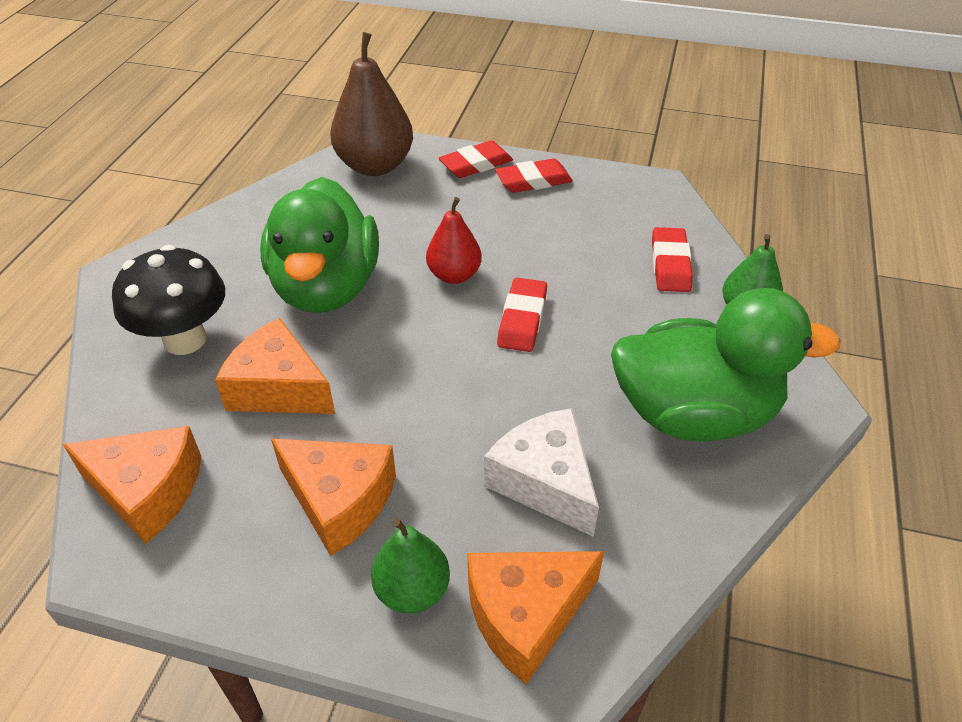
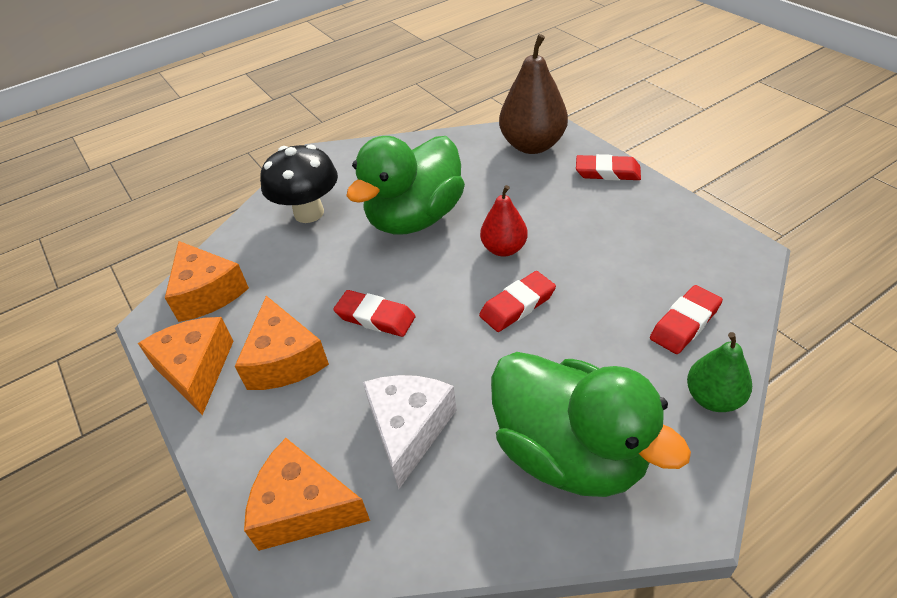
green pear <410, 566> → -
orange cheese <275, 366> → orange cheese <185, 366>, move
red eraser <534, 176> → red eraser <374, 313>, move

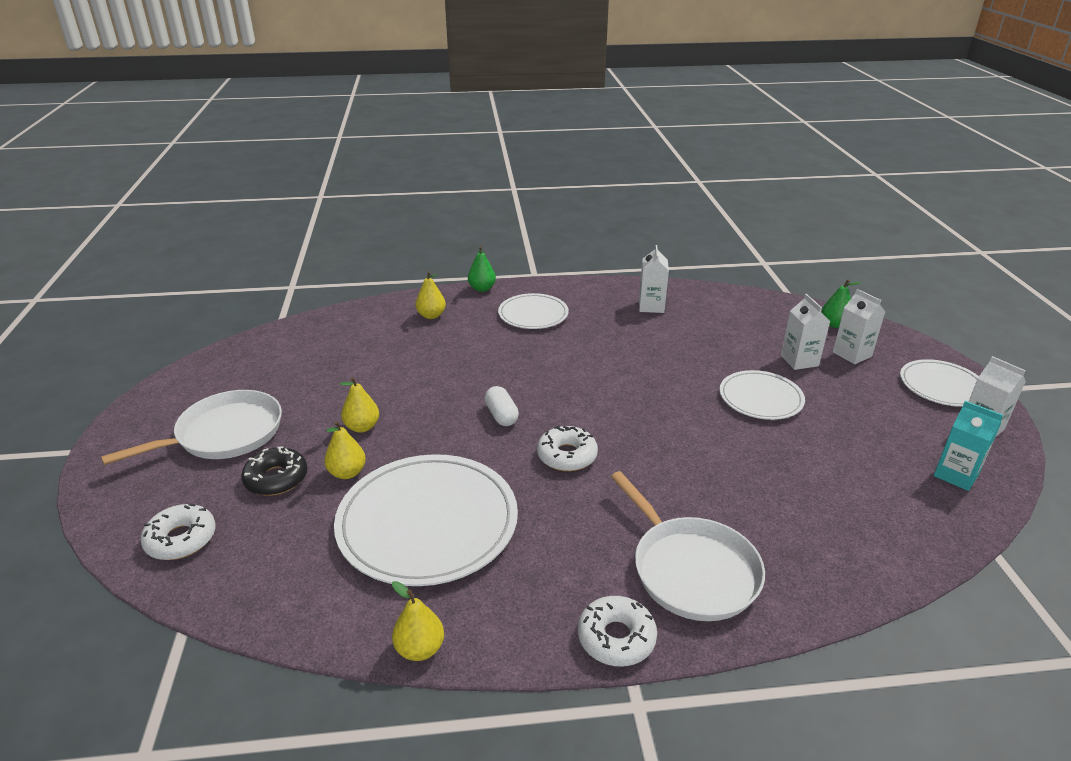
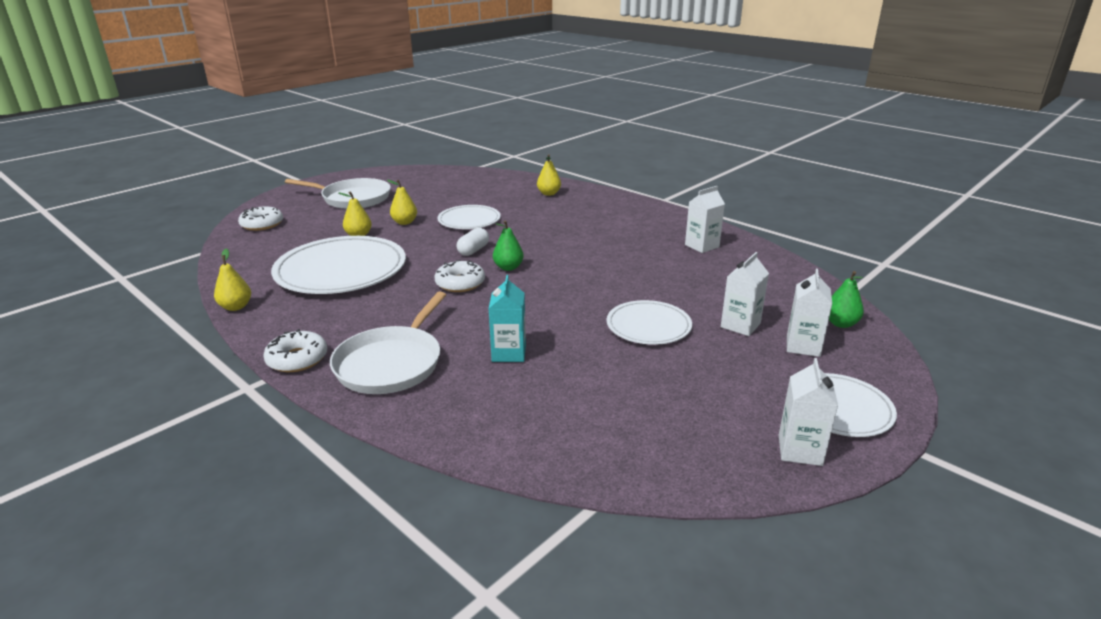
black donut <274, 471> → -
green pear <482, 269> → green pear <508, 245>, move
white plate <533, 311> → white plate <469, 217>, move
turquoise carton <968, 446> → turquoise carton <507, 318>, move

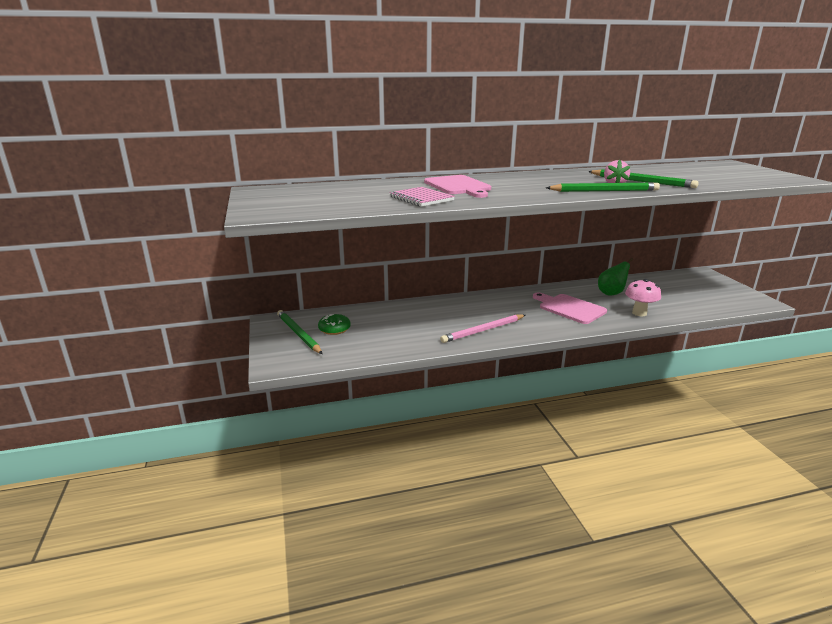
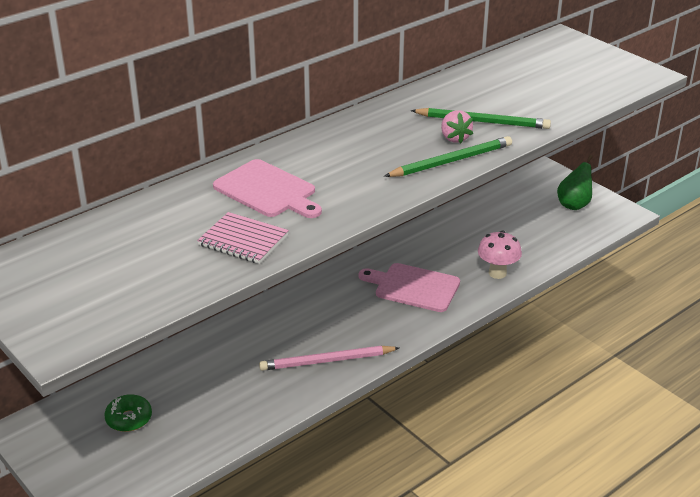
green pencil <299, 332> → -
green pear <616, 277> → green pear <575, 182>, move
pink pencil <482, 328> → pink pencil <329, 358>, 45 degrees clockwise

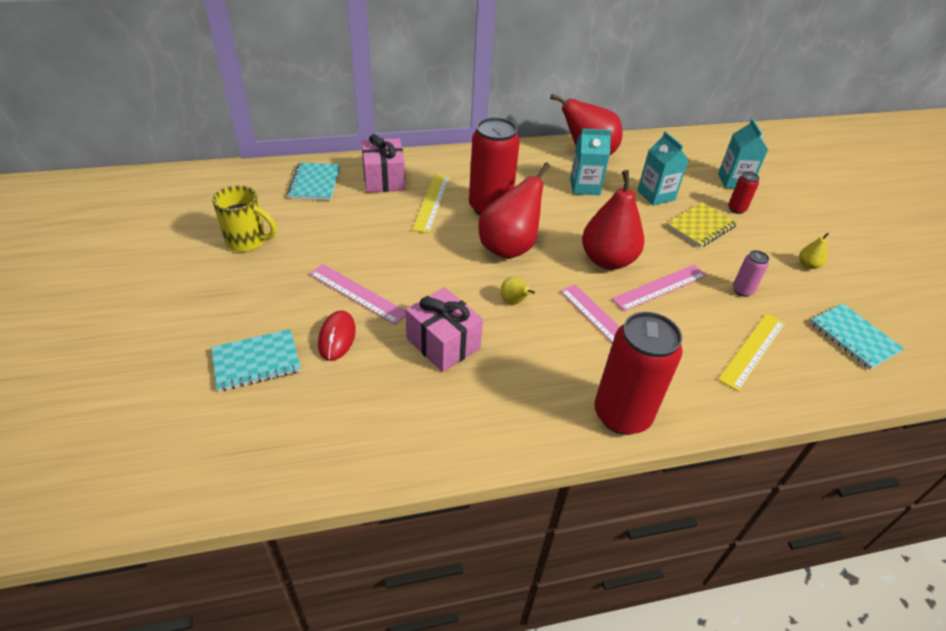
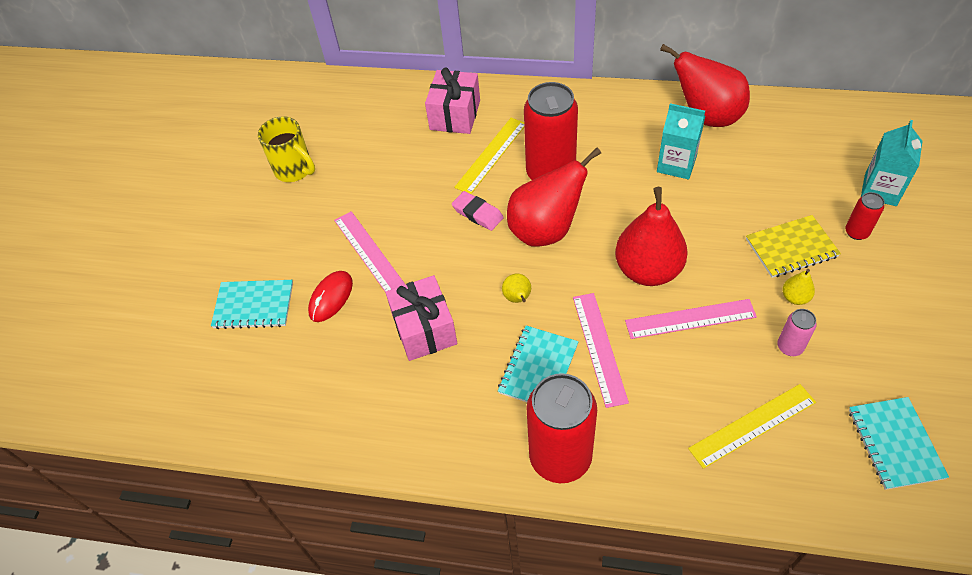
turquoise carton <663, 168> → -
- → pink eraser <478, 211>
turquoise notebook <313, 181> → turquoise notebook <538, 364>, move
yellow pear <814, 251> → yellow pear <798, 287>, move

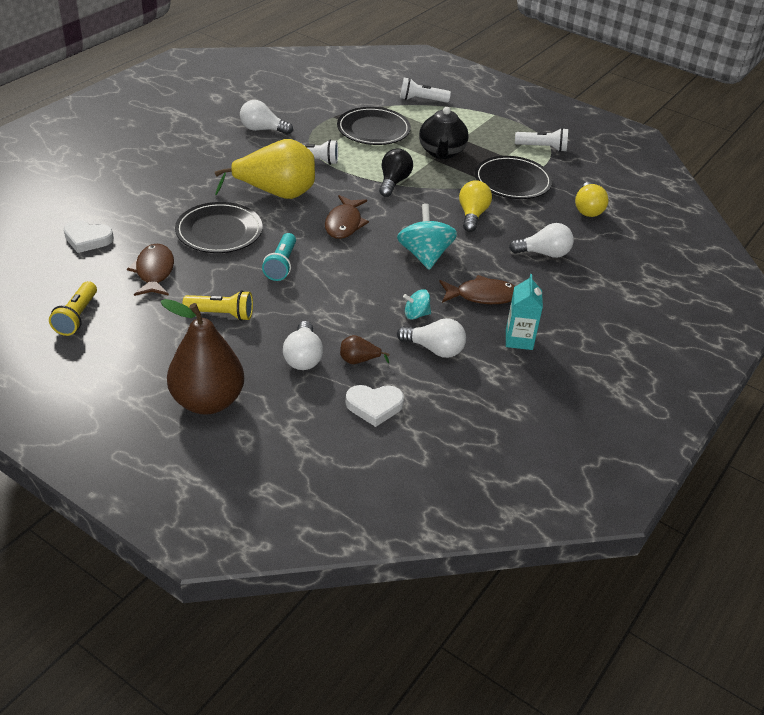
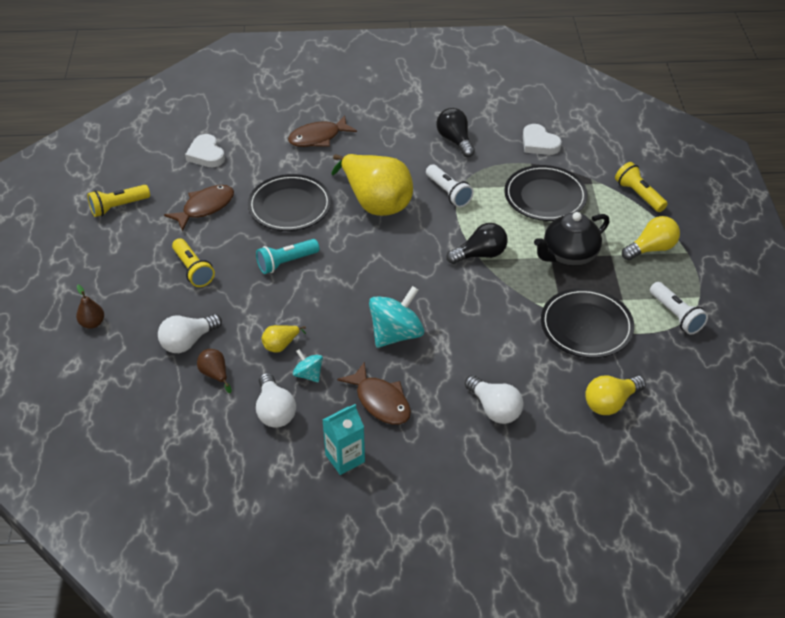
- → yellow pear <283, 338>
brown fish <347, 217> → brown fish <322, 131>, move
white heart <375, 406> → white heart <542, 139>, move
yellow light bulb <475, 206> → yellow light bulb <651, 238>, move
white light bulb <266, 117> → black light bulb <455, 132>
white flashlight <425, 90> → yellow flashlight <641, 187>
brown pear <202, 357> → brown pear <90, 307>, x0.41

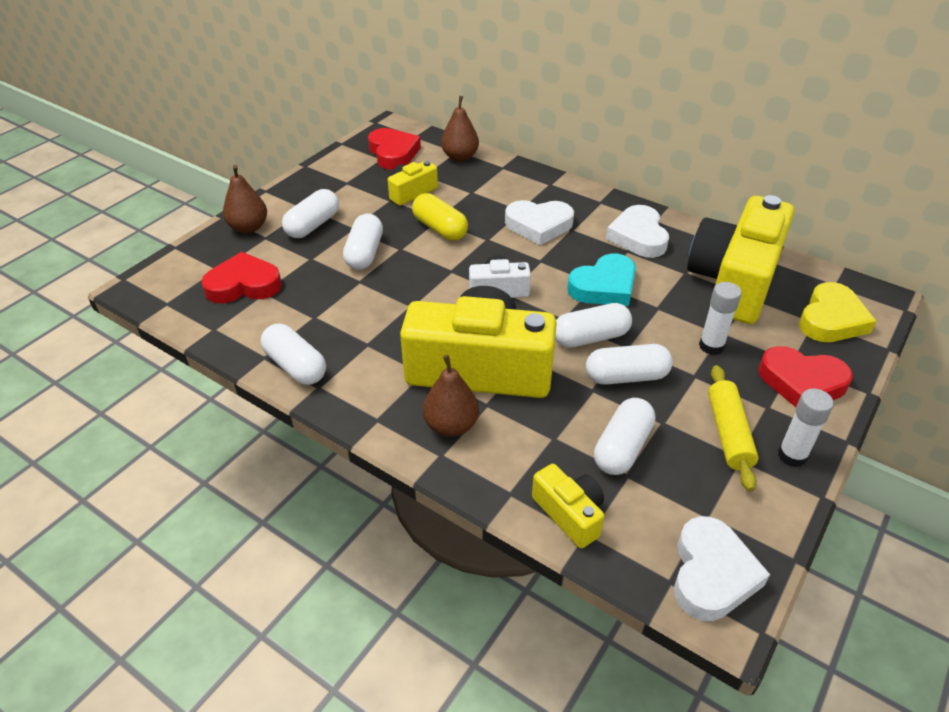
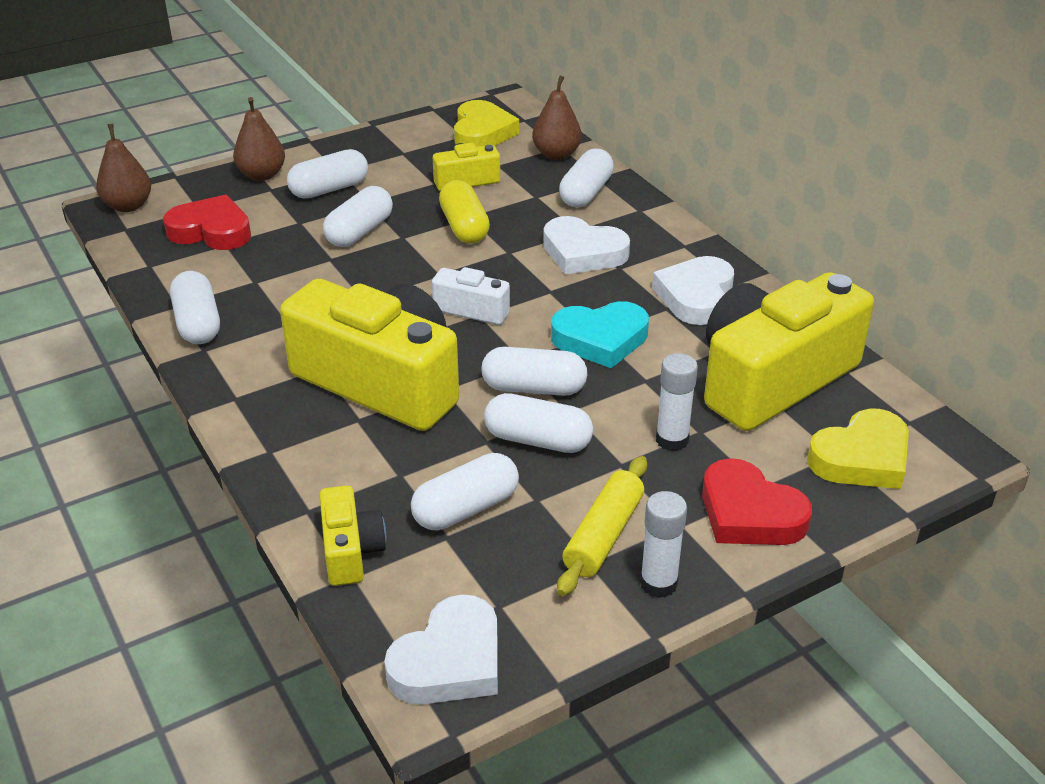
- → white capsule <586, 177>
brown pear <451, 396> → brown pear <123, 168>, move
red heart <394, 149> → yellow heart <486, 123>

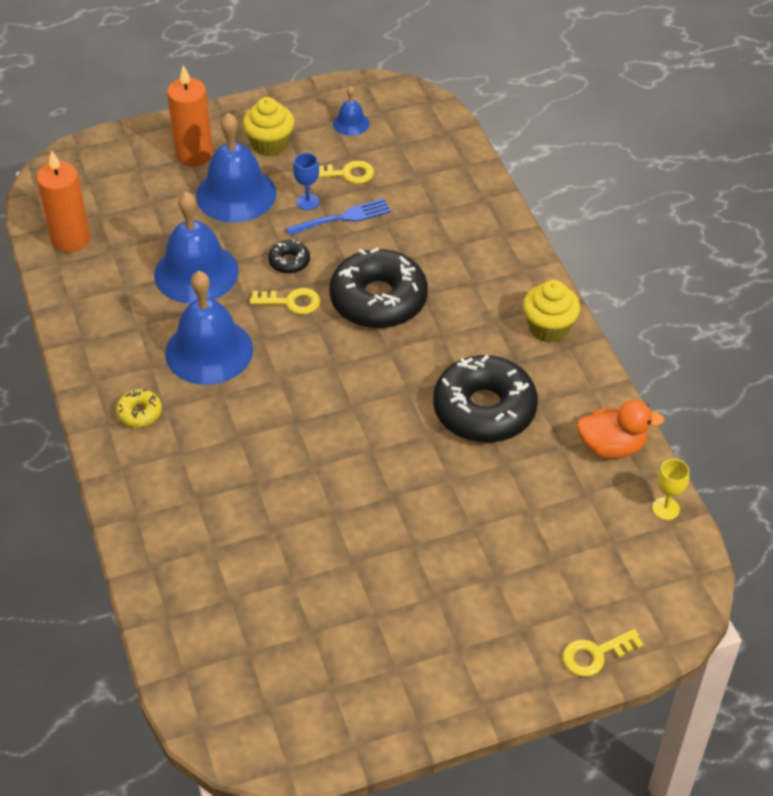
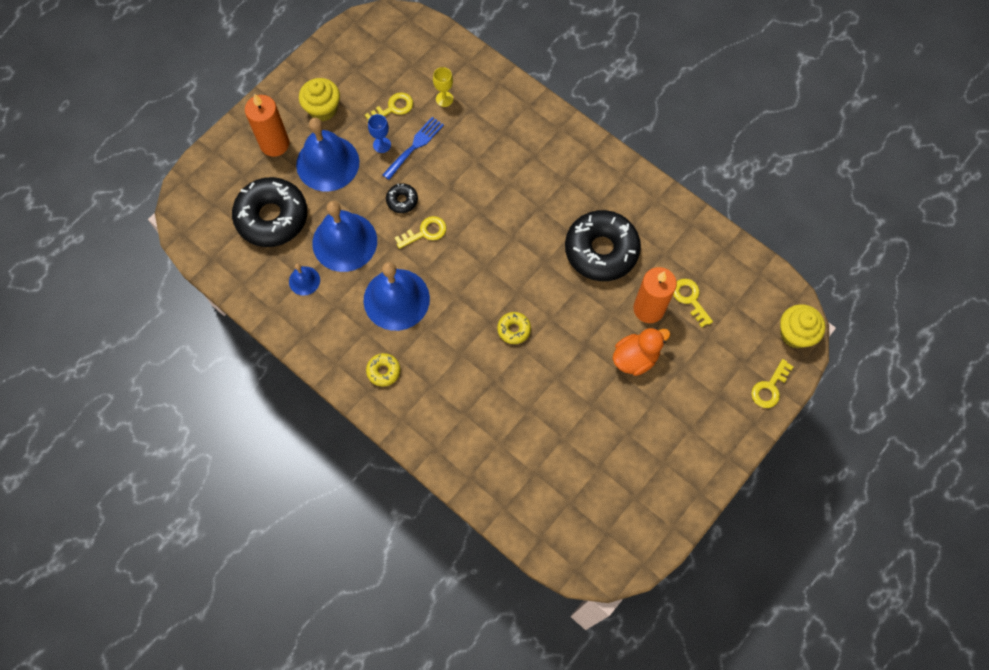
- → yellow donut <514, 328>
- → yellow key <693, 303>
orange candle <63, 201> → orange candle <655, 295>, move
black donut <378, 287> → black donut <269, 212>, move
blue bell <351, 111> → blue bell <304, 279>, move
yellow cupcake <551, 311> → yellow cupcake <803, 326>, move
orange duck <621, 429> → orange duck <642, 352>, move
yellow goblet <670, 489> → yellow goblet <443, 87>, move

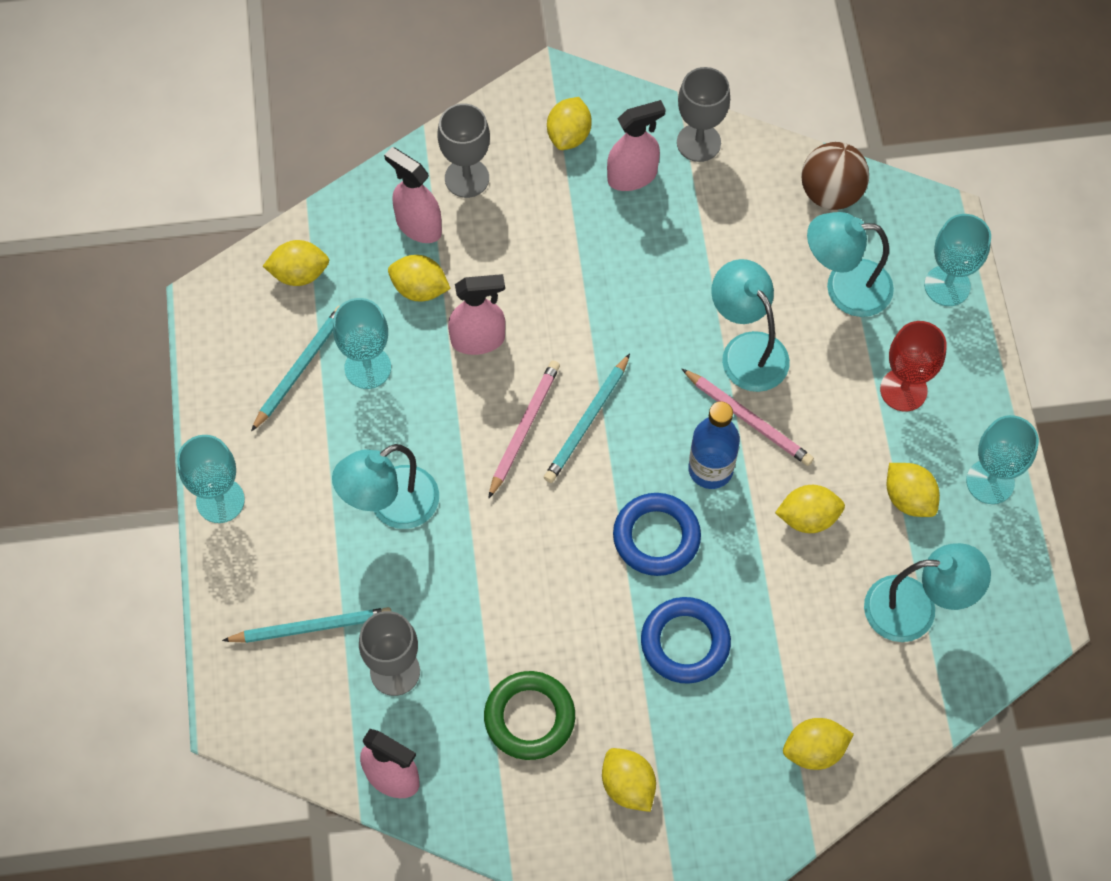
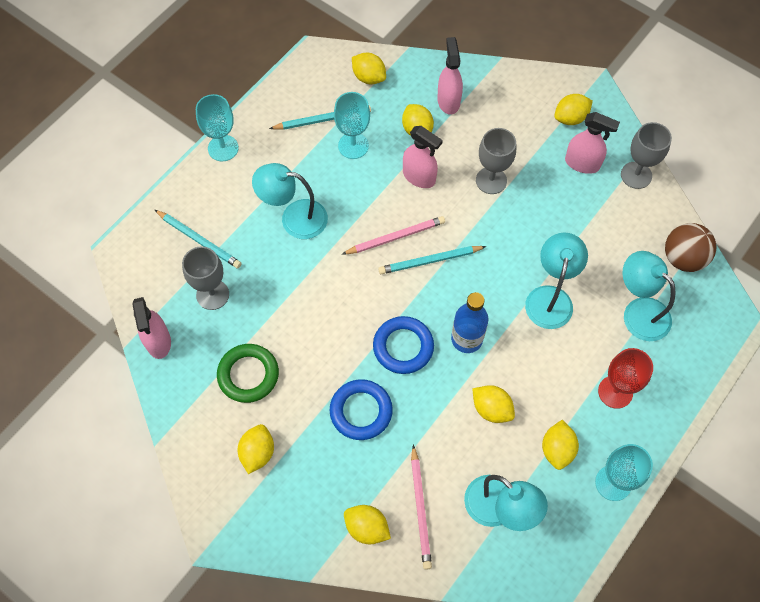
turquoise goblet <957, 260> → -
grey goblet <463, 150> → grey goblet <496, 161>, move
pink pencil <748, 417> → pink pencil <421, 507>, move

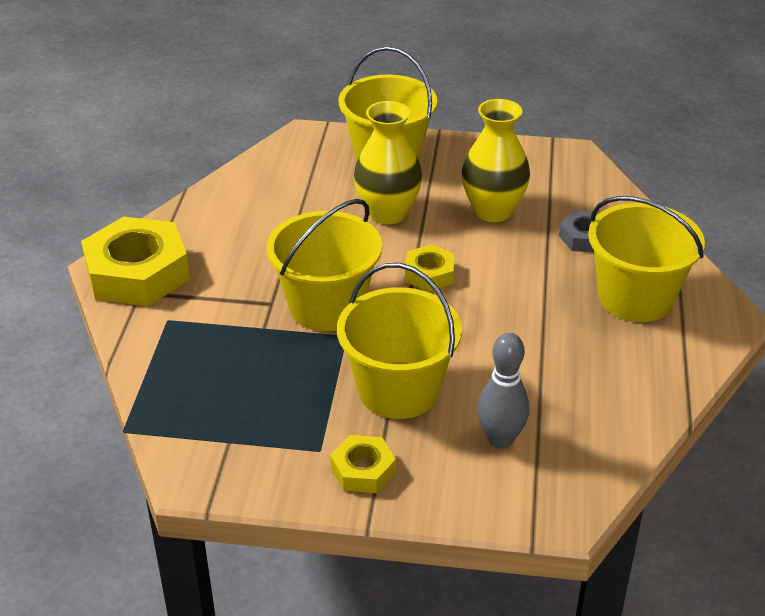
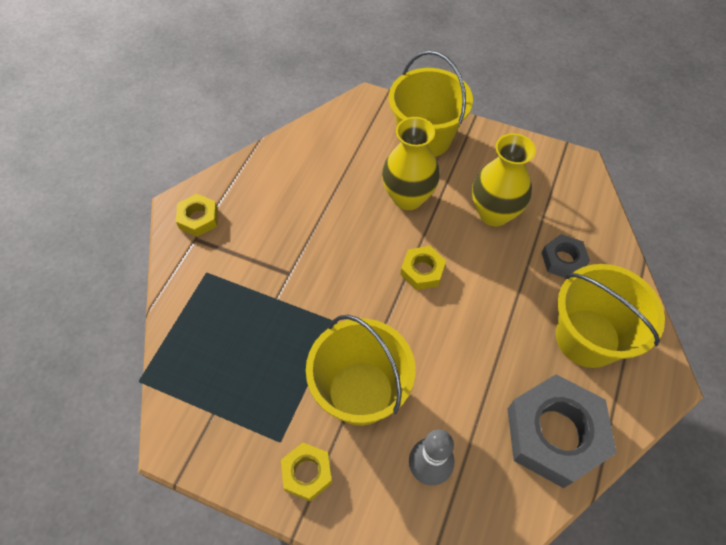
yellow bucket <324, 265> → -
- → grey nut <562, 431>
yellow nut <135, 261> → yellow nut <197, 215>, x0.51

